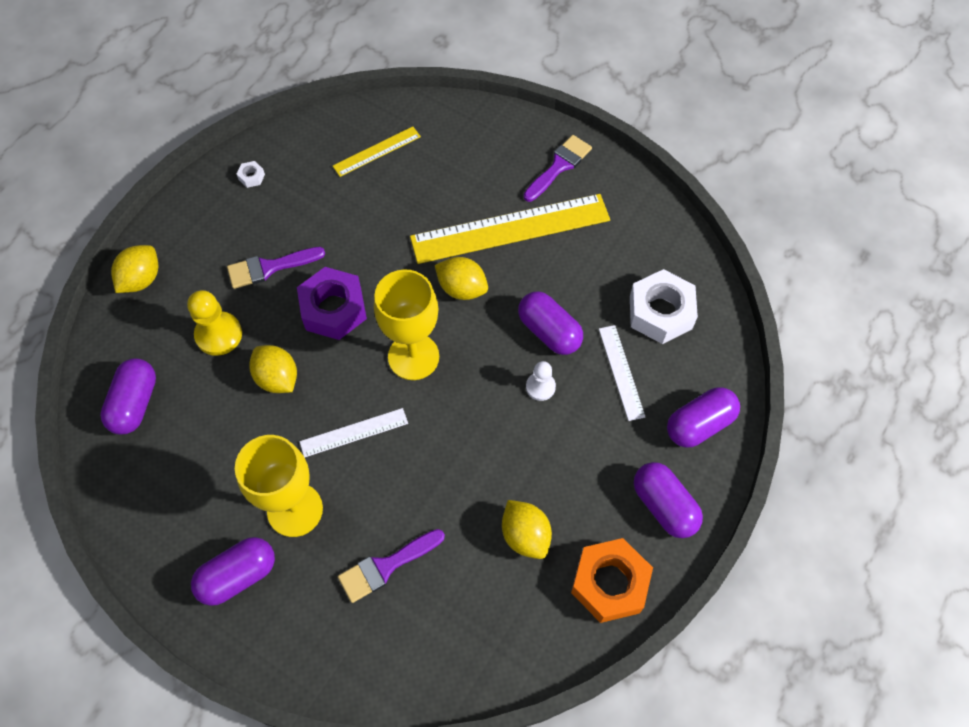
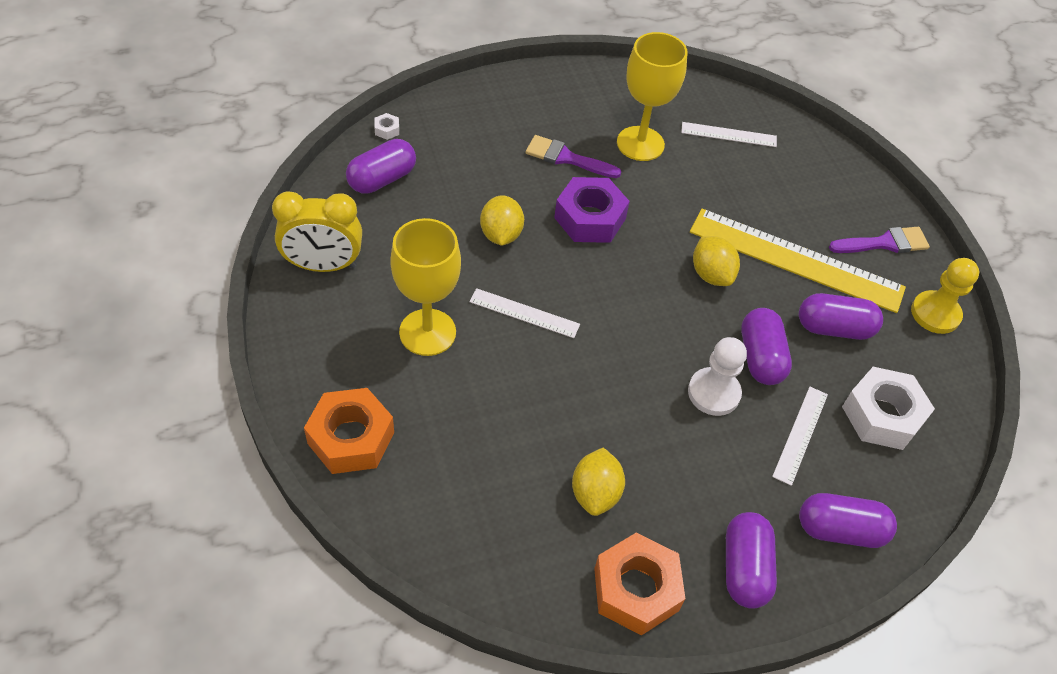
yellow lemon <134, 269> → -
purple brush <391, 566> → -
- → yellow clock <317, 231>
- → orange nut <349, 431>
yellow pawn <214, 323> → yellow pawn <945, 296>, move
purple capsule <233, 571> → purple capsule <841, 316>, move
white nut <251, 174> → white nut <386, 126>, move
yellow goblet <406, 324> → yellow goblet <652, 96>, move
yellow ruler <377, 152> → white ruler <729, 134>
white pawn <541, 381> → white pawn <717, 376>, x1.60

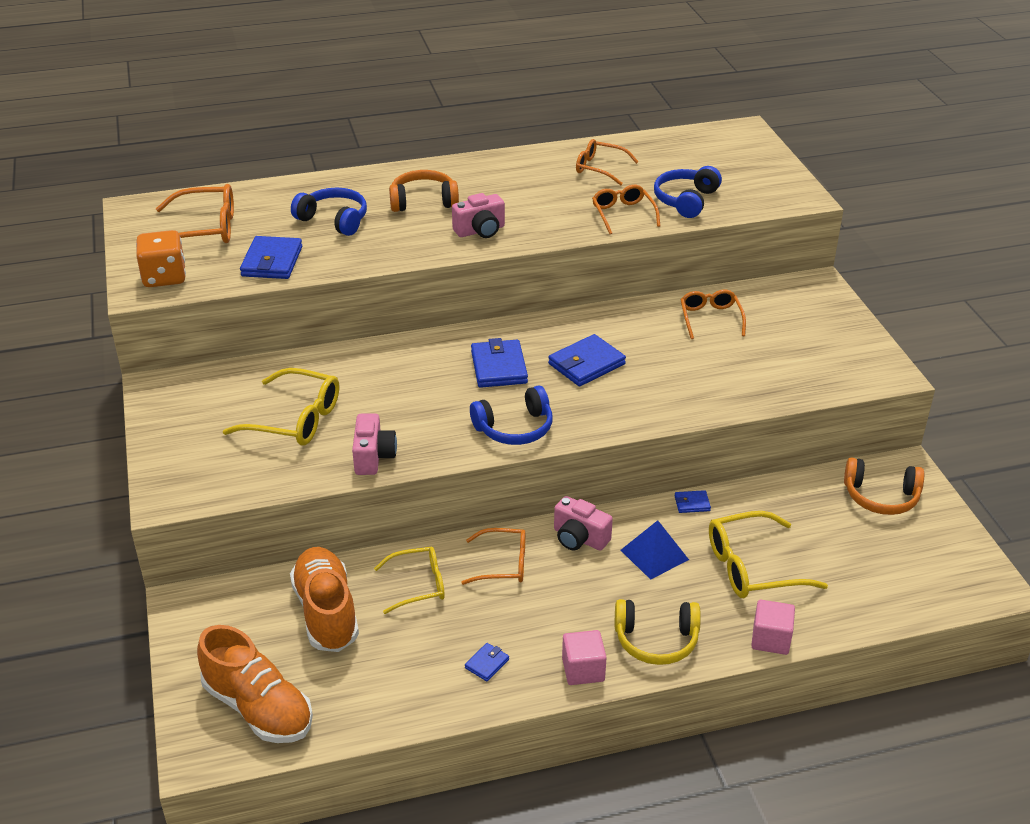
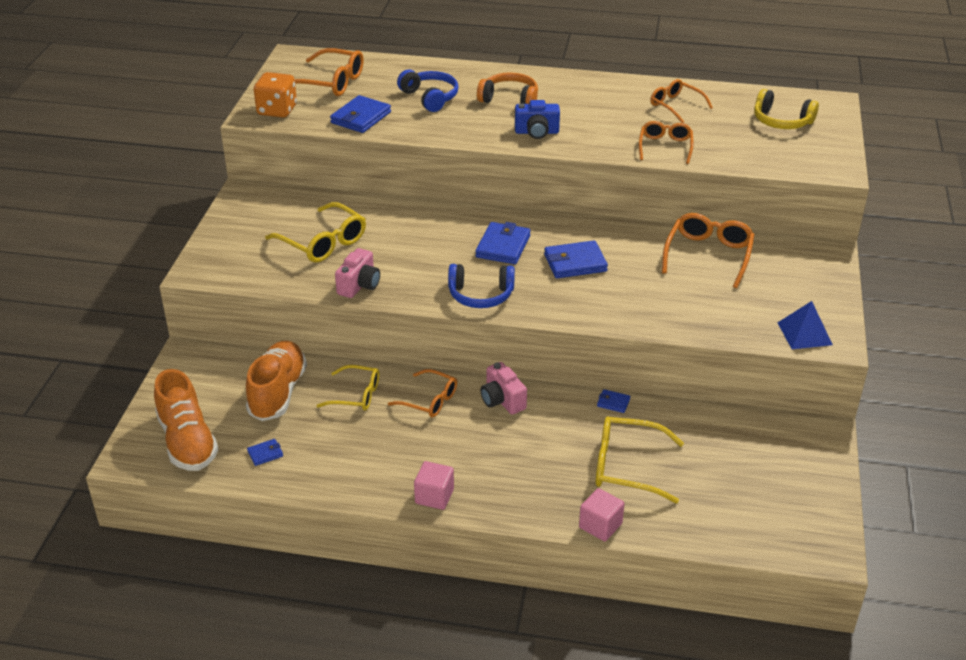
blue headphones <688, 192> → -
orange headphones <884, 486> → -
blue wallet <487, 662> → blue wallet <265, 452>, move
yellow headphones <658, 632> → yellow headphones <786, 109>, move
blue pyramid <655, 550> → blue pyramid <805, 325>, move
pink camera <478, 215> → blue camera <537, 119>
orange glasses <713, 314> → orange glasses <708, 250>, x1.51

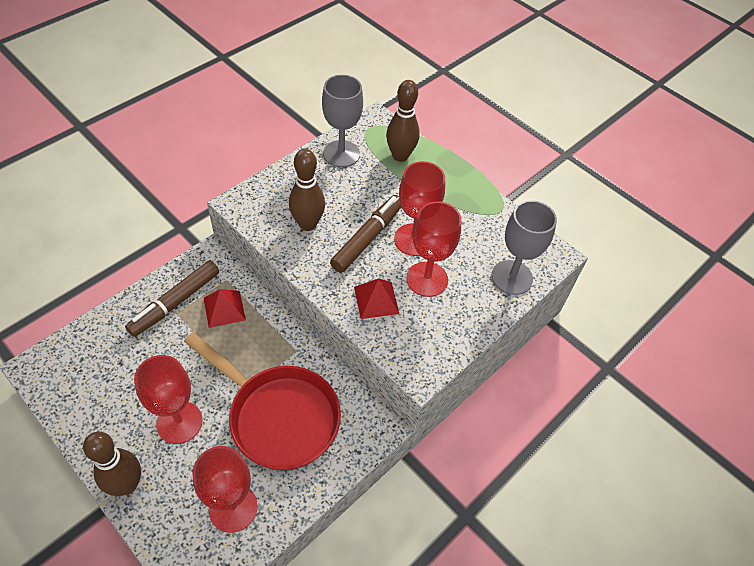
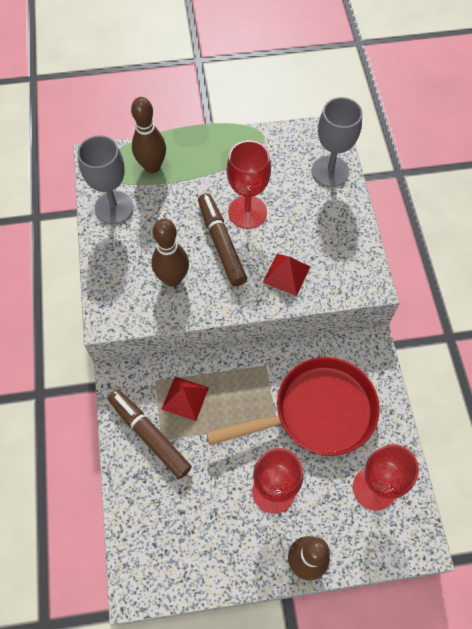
red goblet <434, 249> → -
brown marker <172, 298> → brown marker <150, 434>, 150 degrees clockwise

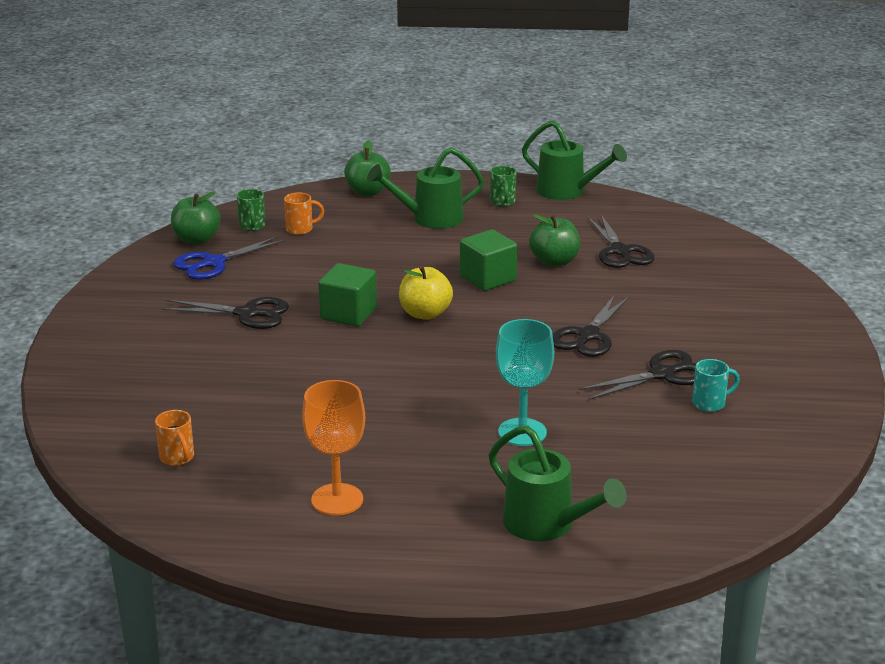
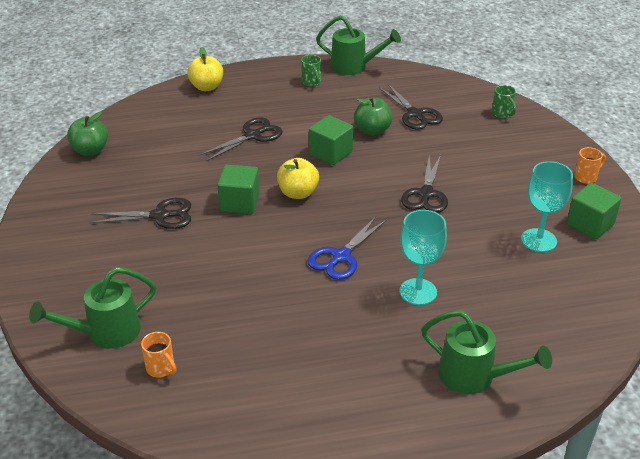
orange goblet <333, 448> → -
- → green cube <594, 211>
blue scissors <229, 258> → blue scissors <347, 248>, move
green mug <251, 210> → green mug <504, 101>, move
orange mug <304, 213> → orange mug <590, 165>, move
green watering can <425, 188> → green watering can <92, 307>, move
black scissors <637, 375> → black scissors <241, 139>, move
turquoise mug <716, 385> → turquoise goblet <547, 206>
green apple <367, 168> → yellow apple <205, 69>

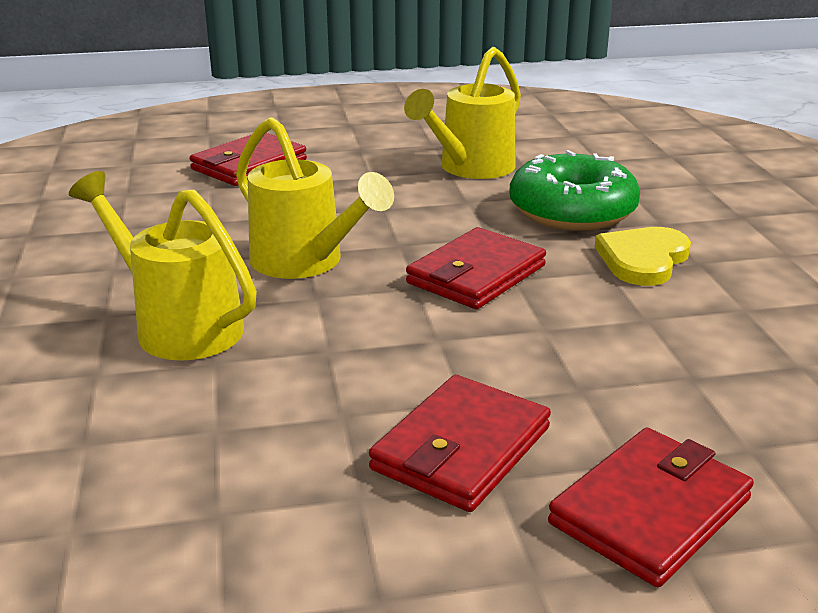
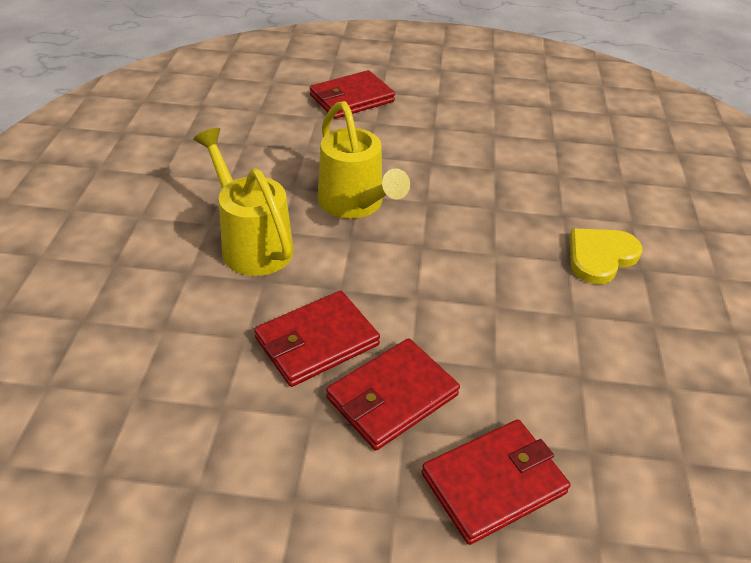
yellow watering can <462, 113> → -
green donut <575, 190> → -
red wallet <476, 268> → red wallet <317, 339>, move

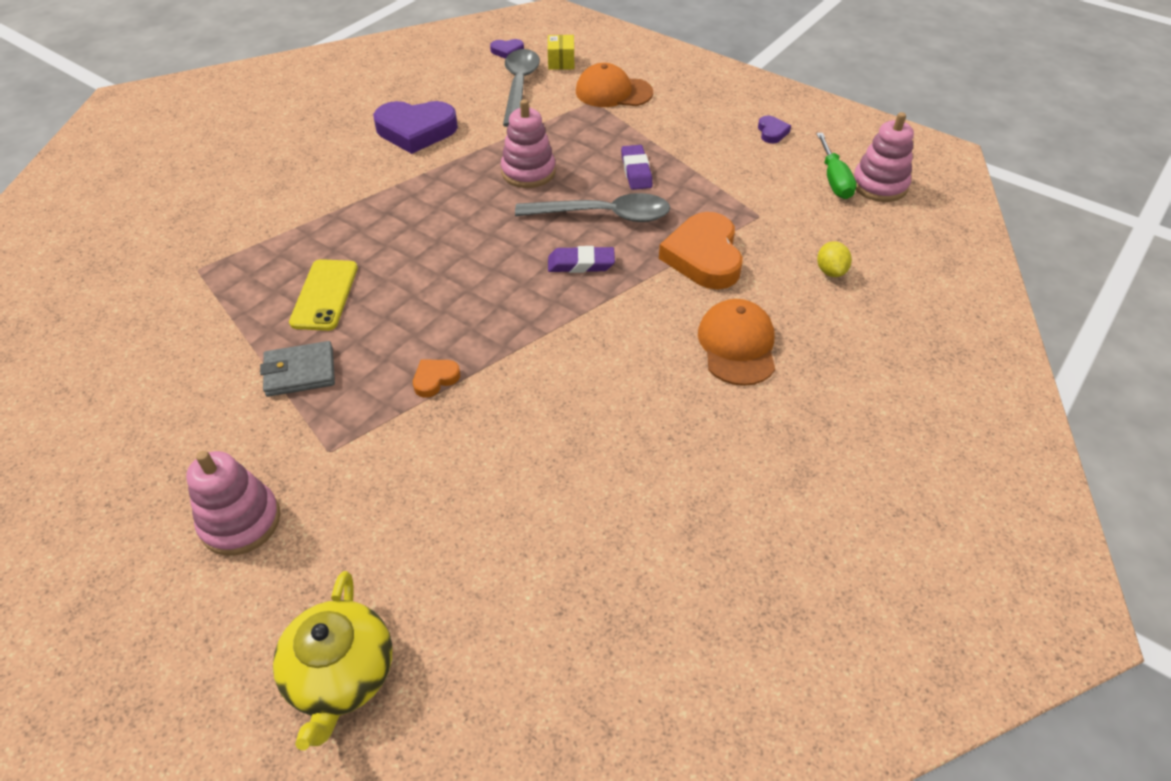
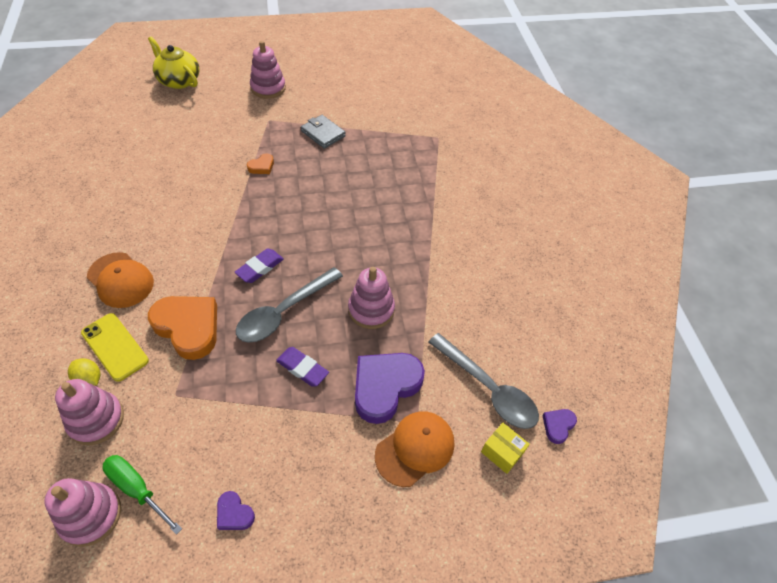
- → pink stacking toy <89, 412>
yellow phone <323, 295> → yellow phone <115, 347>, move
purple heart <415, 127> → purple heart <390, 388>, move
grey wallet <297, 369> → grey wallet <323, 132>, 75 degrees counterclockwise
orange heart <436, 378> → orange heart <260, 163>, 45 degrees clockwise

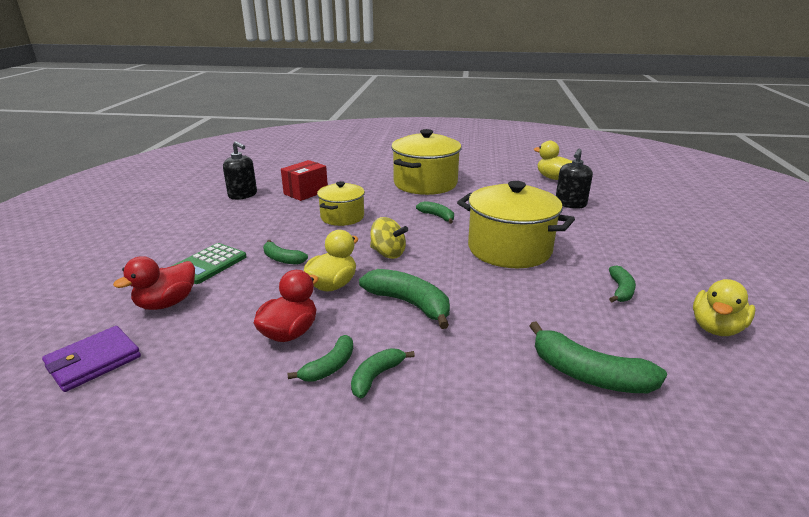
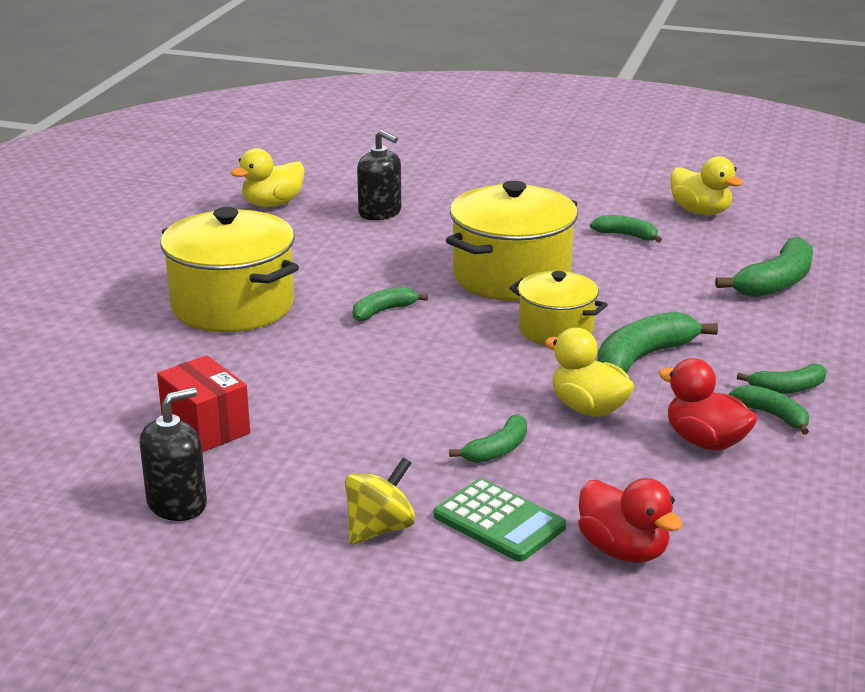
purple wallet <91, 359> → -
yellow pot <341, 203> → yellow pot <558, 308>, move
yellow spinning top <389, 238> → yellow spinning top <380, 501>, move
green banana <383, 373> → green banana <782, 379>, 60 degrees counterclockwise

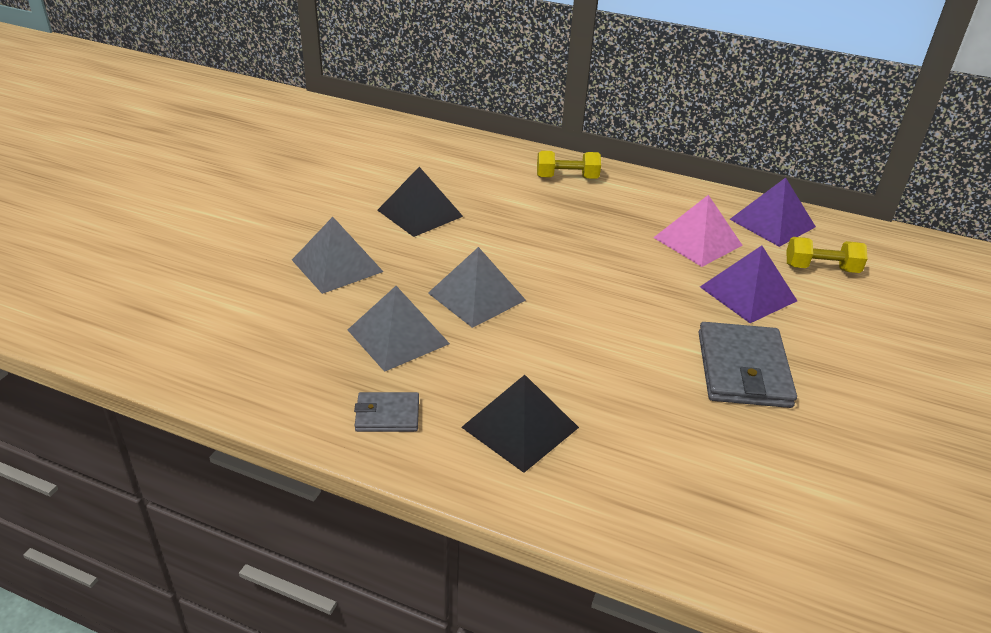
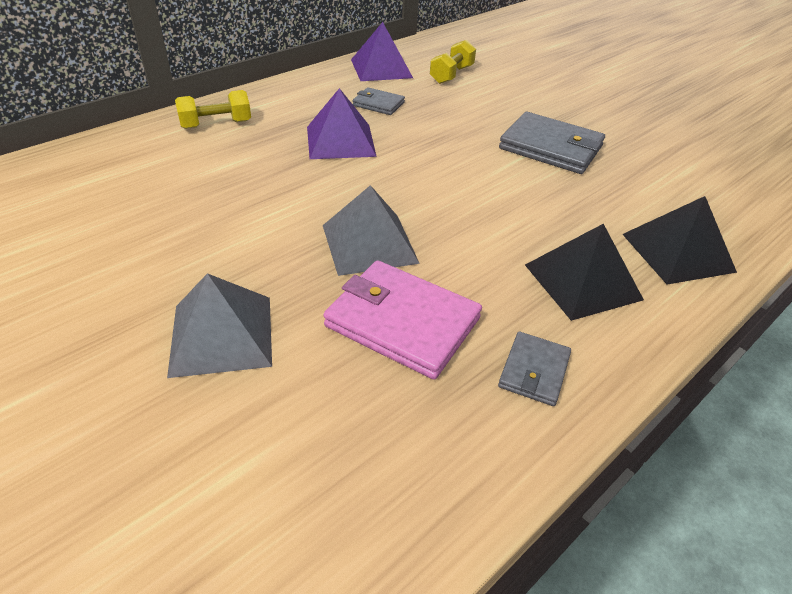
black pyramid <420, 202> → black pyramid <679, 240>, move
purple pyramid <748, 284> → purple pyramid <342, 123>, move
grey pyramid <399, 329> → pink wallet <403, 320>
pink pyramid <698, 231> → grey wallet <379, 101>
yellow dumbbell <569, 165> → yellow dumbbell <213, 109>, 45 degrees clockwise

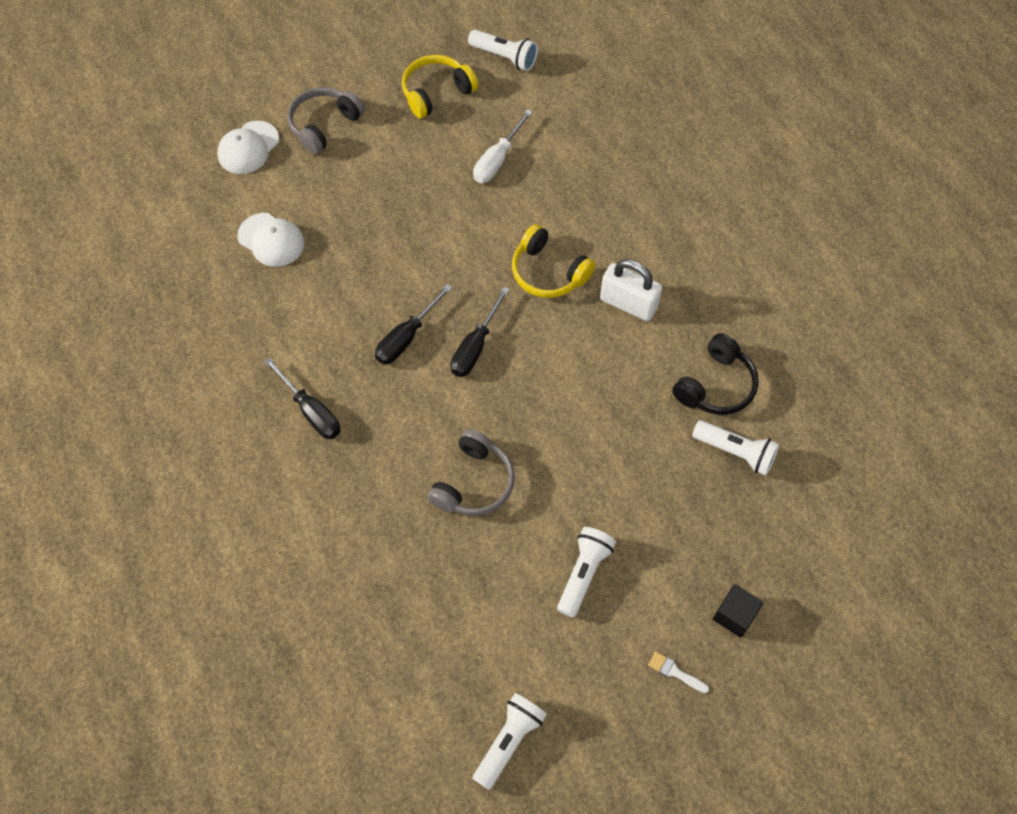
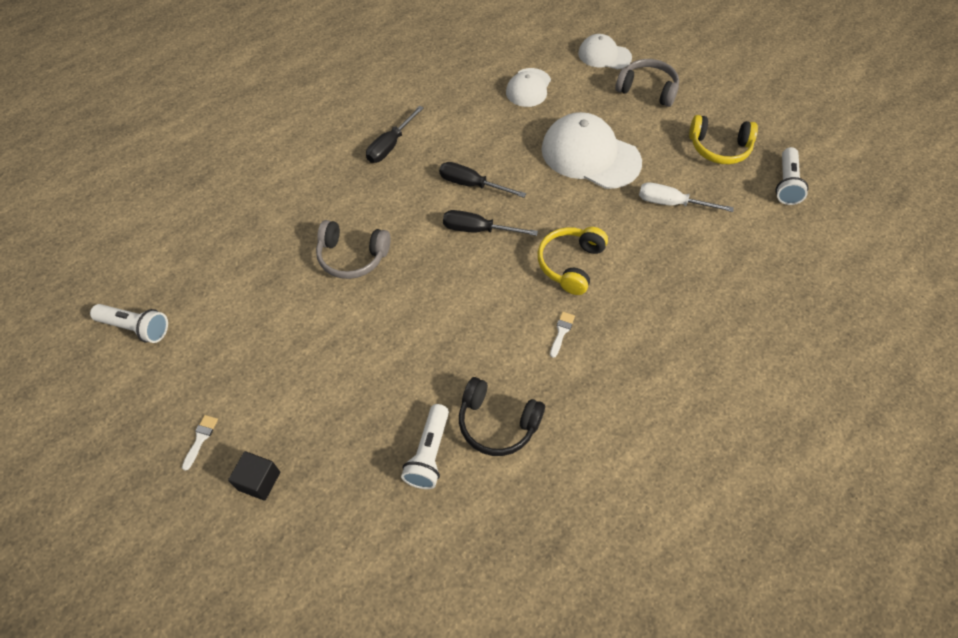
white flashlight <586, 572> → -
- → white cap <591, 150>
white padlock <631, 290> → white brush <562, 335>
yellow headphones <440, 87> → yellow headphones <723, 139>, 150 degrees clockwise

